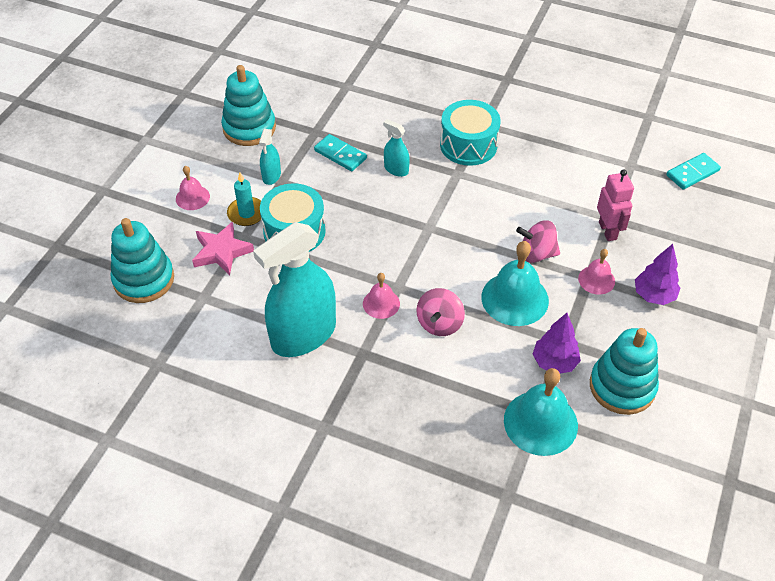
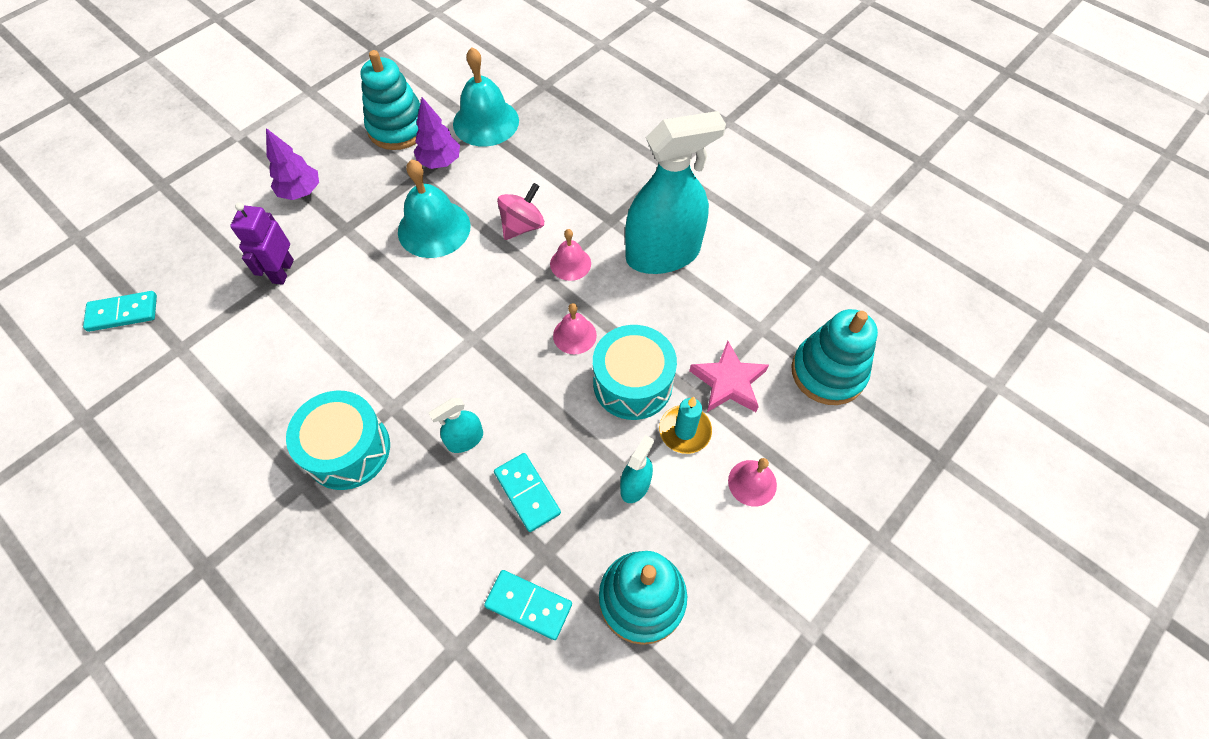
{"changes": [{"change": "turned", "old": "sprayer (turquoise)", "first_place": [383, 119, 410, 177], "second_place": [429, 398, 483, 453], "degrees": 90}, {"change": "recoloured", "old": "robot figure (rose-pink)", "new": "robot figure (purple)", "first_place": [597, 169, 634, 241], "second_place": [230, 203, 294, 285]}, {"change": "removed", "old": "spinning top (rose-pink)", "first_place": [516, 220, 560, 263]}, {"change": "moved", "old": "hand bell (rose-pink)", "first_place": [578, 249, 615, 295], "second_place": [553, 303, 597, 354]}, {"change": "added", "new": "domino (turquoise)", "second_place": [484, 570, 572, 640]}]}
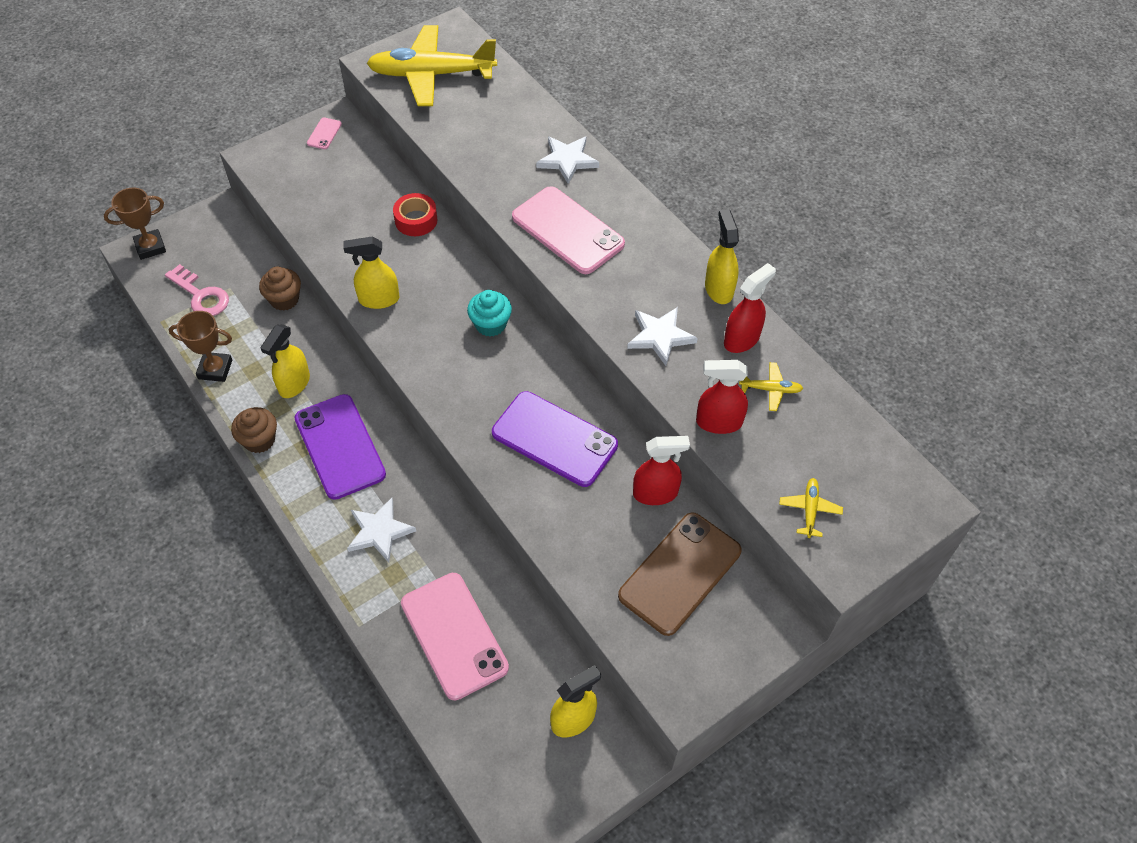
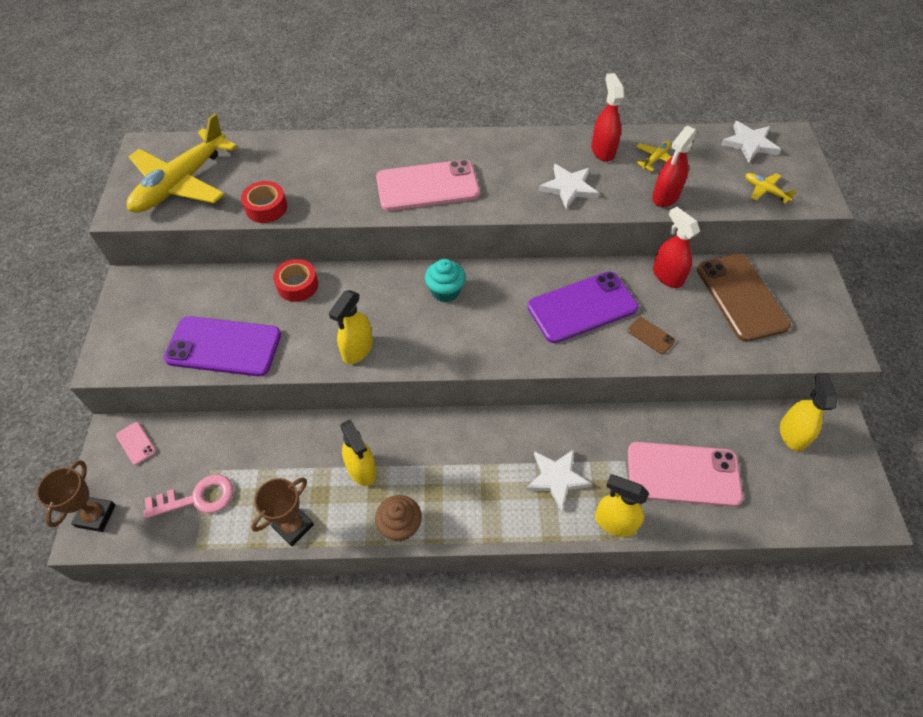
{"changes": [{"change": "moved", "old": "phone (rose-pink)", "first_place": [307, 118, 342, 149], "second_place": [116, 422, 156, 465]}, {"change": "moved", "old": "five-pointed star (pure white)", "first_place": [536, 136, 599, 184], "second_place": [721, 121, 781, 163]}, {"change": "moved", "old": "sprayer (golden)", "first_place": [705, 209, 739, 304], "second_place": [595, 474, 649, 537]}, {"change": "removed", "old": "muffin (dark brown)", "first_place": [259, 267, 301, 311]}, {"change": "moved", "old": "phone (purple)", "first_place": [295, 394, 386, 500], "second_place": [164, 316, 281, 376]}, {"change": "turned", "old": "sprayer (scarlet)", "first_place": [633, 436, 690, 505], "second_place": [653, 207, 700, 288], "degrees": -60}, {"change": "added", "new": "sticky tape (scarlet)", "second_place": [241, 181, 287, 223]}, {"change": "added", "new": "phone (dark brown)", "second_place": [628, 317, 675, 354]}]}
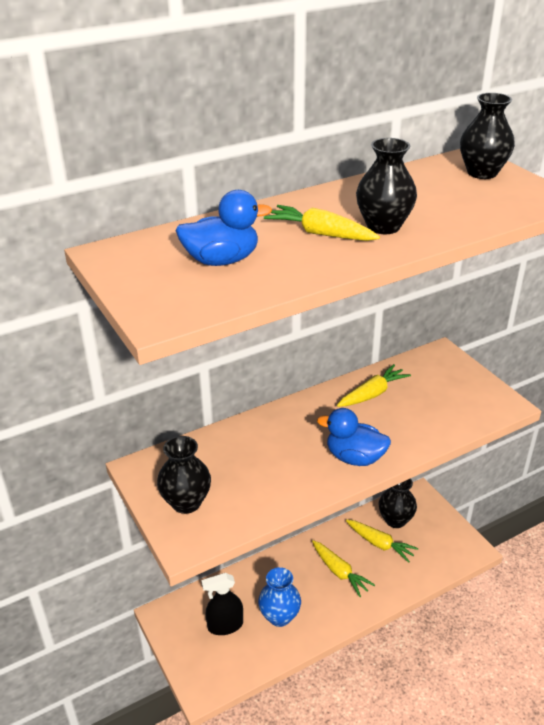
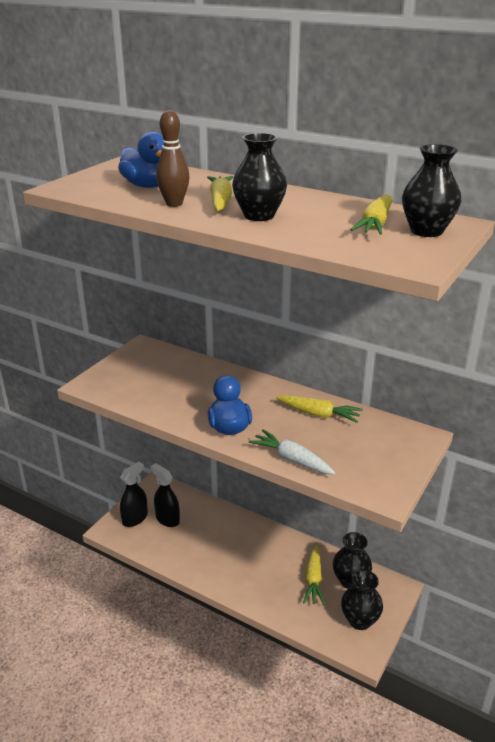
{"changes": [{"change": "moved", "old": "flower vase (black)", "first_place": [157, 436, 211, 514], "second_place": [341, 570, 383, 630]}, {"change": "moved", "old": "carrot (golden)", "first_place": [312, 540, 375, 597], "second_place": [350, 194, 393, 235]}, {"change": "removed", "old": "flower vase (blue)", "first_place": [258, 567, 301, 627]}, {"change": "added", "new": "bowling pin (dark brown)", "second_place": [156, 110, 189, 207]}, {"change": "added", "new": "carrot (pure white)", "second_place": [249, 430, 335, 474]}, {"change": "added", "new": "sprayer (black)", "second_place": [120, 462, 148, 527]}]}
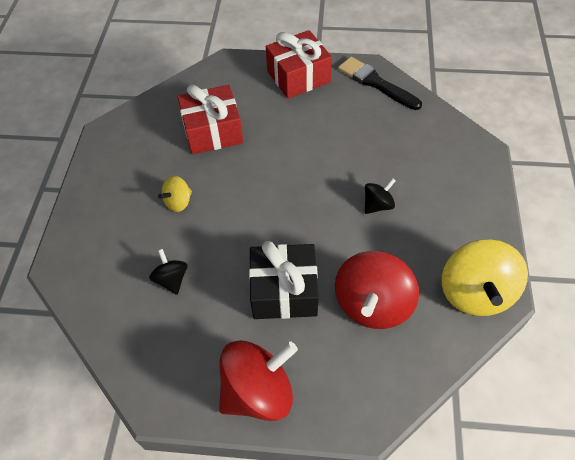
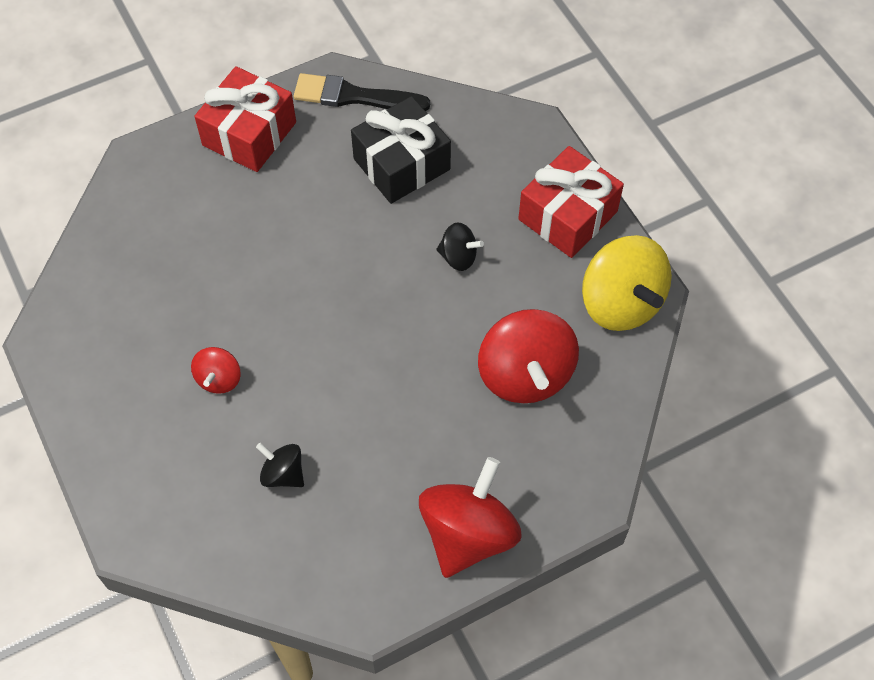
{"changes": [{"change": "moved", "old": "gift (scarlet)", "first_place": [177, 85, 243, 155], "second_place": [518, 146, 624, 258]}, {"change": "recoloured", "old": "spinning top (golden)", "new": "spinning top (scarlet)", "first_place": [158, 176, 192, 212], "second_place": [191, 347, 241, 394]}, {"change": "turned", "old": "spinning top (black)", "first_place": [365, 178, 396, 214], "second_place": [436, 222, 484, 271], "degrees": 90}, {"change": "moved", "old": "gift (black)", "first_place": [249, 241, 319, 319], "second_place": [351, 96, 451, 204]}]}
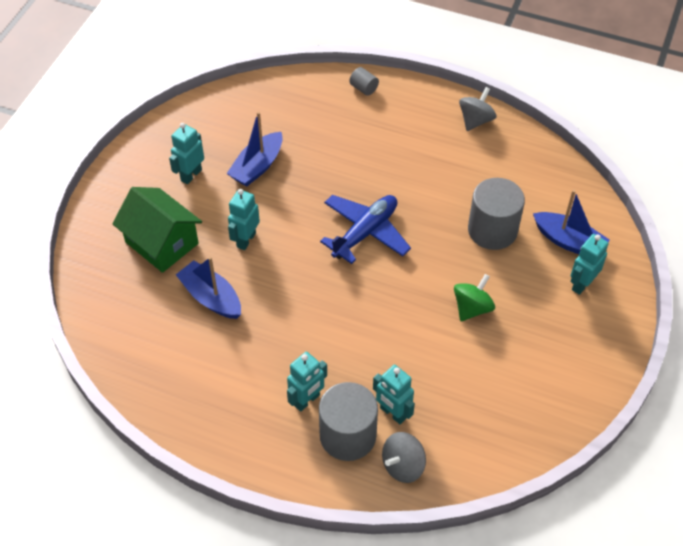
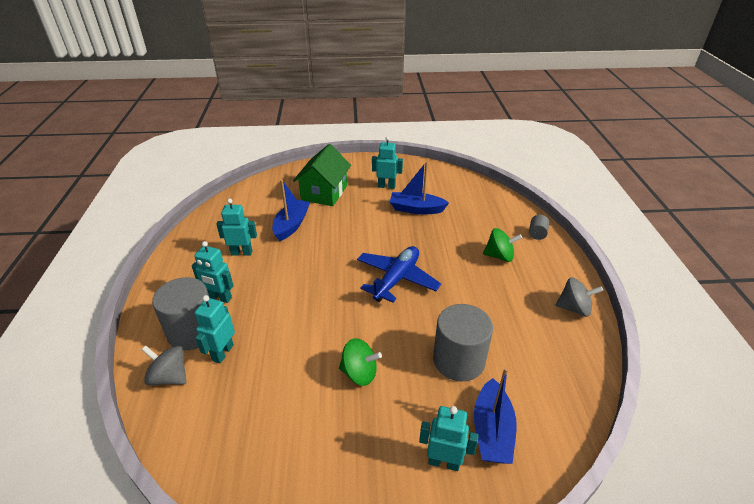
{"changes": [{"change": "moved", "old": "robot figure (turquoise)", "first_place": [228, 189, 260, 250], "second_place": [216, 199, 257, 256]}, {"change": "turned", "old": "aeroplane (blue)", "first_place": [320, 195, 411, 264], "second_place": [357, 246, 441, 303], "degrees": -75}, {"change": "added", "new": "spinning top (green)", "second_place": [483, 228, 522, 262]}]}
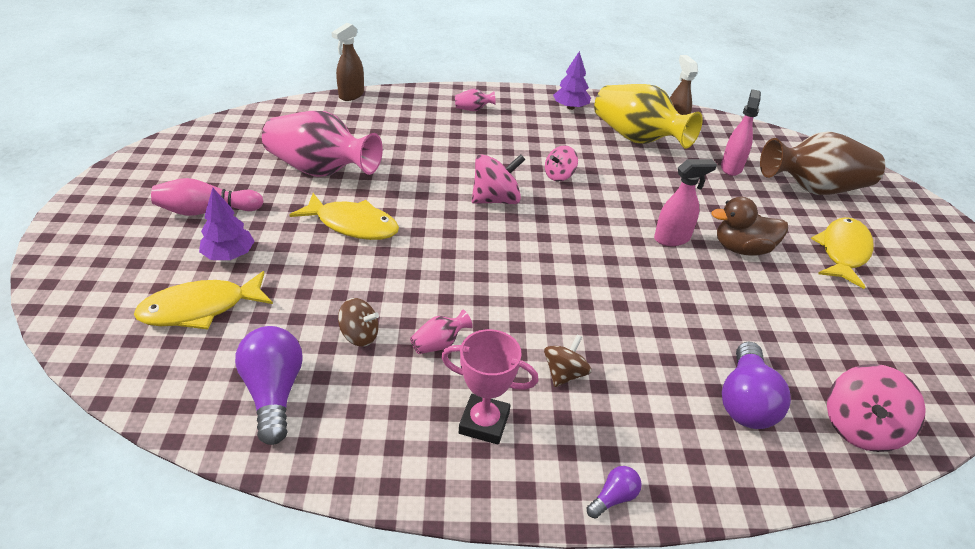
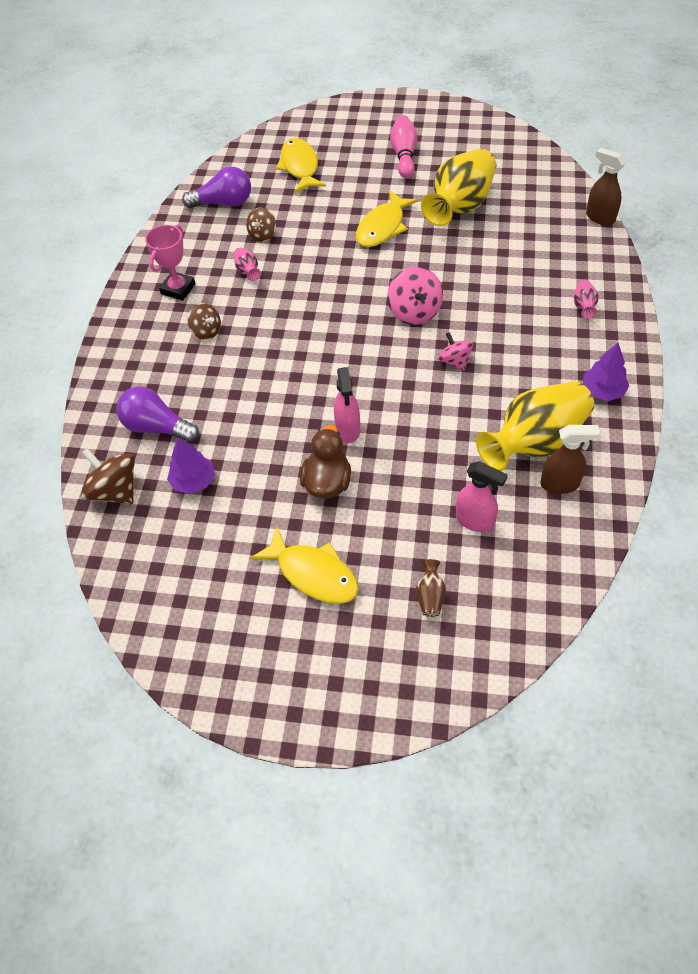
{"changes": [{"change": "recoloured", "old": "flower vase (rose-pink)", "new": "flower vase (golden)", "first_place": [262, 111, 383, 177], "second_place": [421, 149, 496, 226]}, {"change": "resized", "old": "flower vase (dark brown)", "first_place": [760, 131, 885, 195], "second_place": [416, 559, 446, 617], "factor": 0.4}, {"change": "moved", "old": "fir tree (purple)", "first_place": [199, 188, 255, 260], "second_place": [167, 437, 215, 494]}, {"change": "recoloured", "old": "spinning top (rose-pink)", "new": "spinning top (dark brown)", "first_place": [827, 364, 926, 452], "second_place": [81, 448, 135, 504]}, {"change": "removed", "old": "bulb (purple)", "first_place": [587, 466, 642, 519]}]}
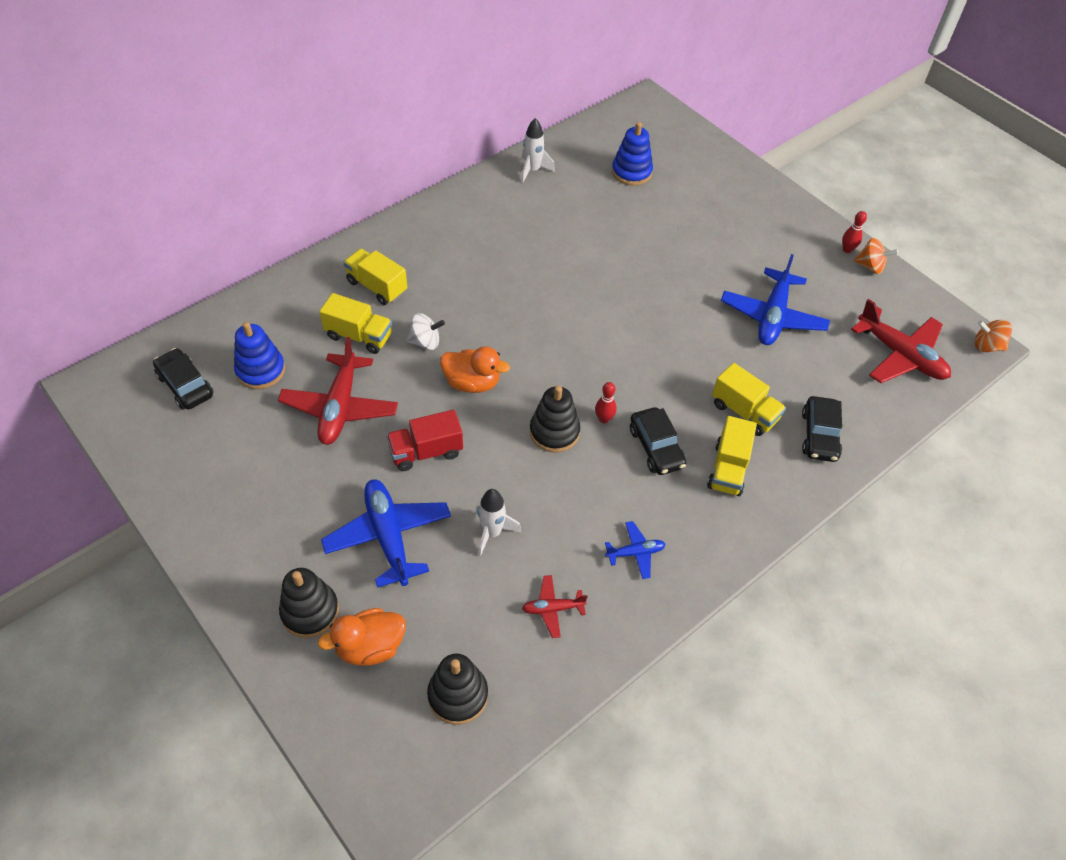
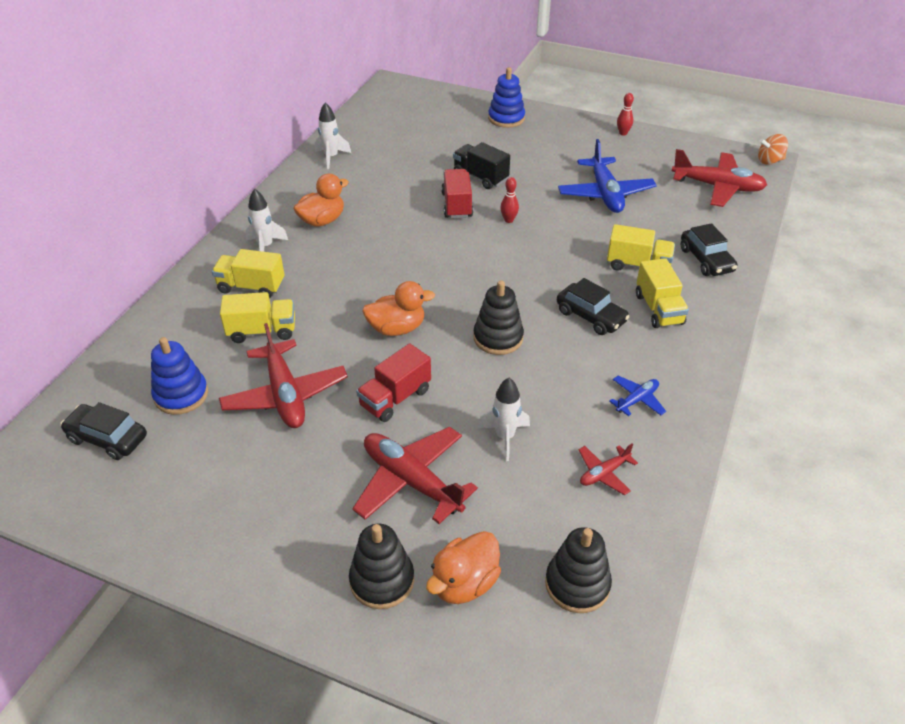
{"changes": [{"change": "moved", "old": "ring stacker (blue)", "first_place": [612, 122, 653, 186], "second_place": [488, 67, 525, 128]}, {"change": "removed", "old": "spinning top (bright orange)", "first_place": [853, 238, 898, 274]}, {"change": "removed", "old": "spinning top (pure white)", "first_place": [406, 313, 445, 350]}, {"change": "moved", "old": "bowling pin (scarlet)", "first_place": [595, 382, 617, 423], "second_place": [500, 177, 519, 223]}, {"change": "recoloured", "old": "aeroplane (blue)", "new": "aeroplane (scarlet)", "first_place": [321, 479, 451, 588], "second_place": [352, 427, 478, 524]}, {"change": "added", "new": "truck (black)", "second_place": [453, 142, 510, 189]}, {"change": "added", "new": "truck (scarlet)", "second_place": [441, 169, 473, 218]}, {"change": "added", "new": "duck (bright orange)", "second_place": [293, 173, 349, 226]}, {"change": "added", "new": "toy rocket (pure white)", "second_place": [246, 189, 288, 252]}]}
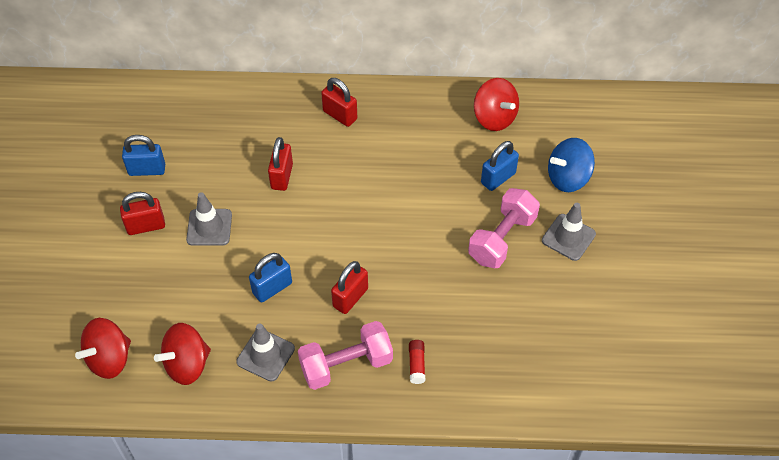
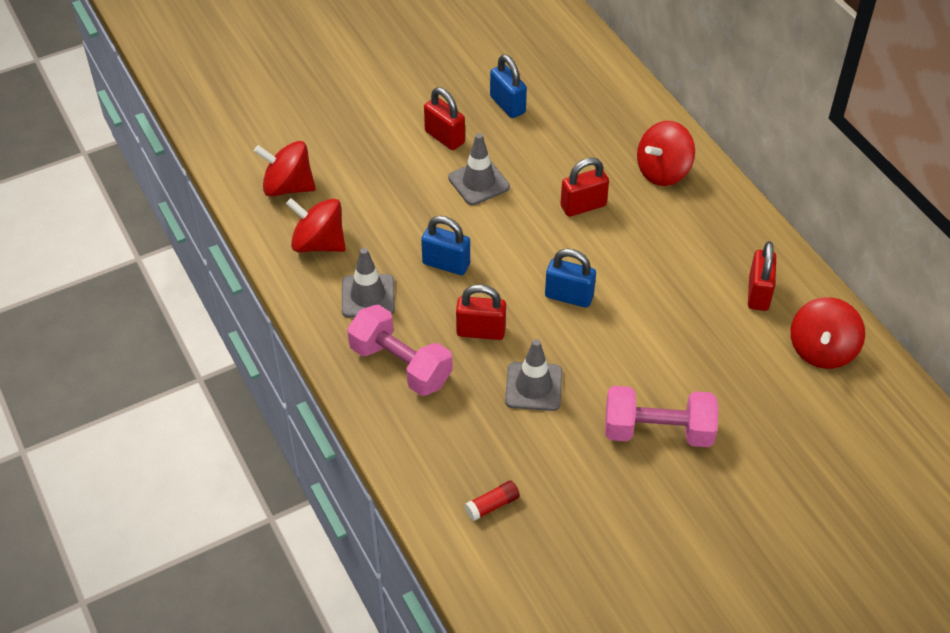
{"changes": [{"change": "moved", "old": "lock (scarlet)", "first_place": [321, 78, 357, 127], "second_place": [748, 241, 776, 311]}, {"change": "removed", "old": "spinning top (blue)", "first_place": [548, 138, 595, 192]}, {"change": "moved", "old": "lock (blue)", "first_place": [481, 141, 519, 191], "second_place": [545, 249, 596, 308]}, {"change": "moved", "old": "road cone (gray)", "first_place": [542, 203, 596, 261], "second_place": [505, 339, 562, 411]}, {"change": "moved", "old": "glue stick (scarlet)", "first_place": [409, 340, 425, 384], "second_place": [465, 480, 520, 521]}, {"change": "added", "new": "spinning top (scarlet)", "second_place": [637, 121, 695, 186]}]}
